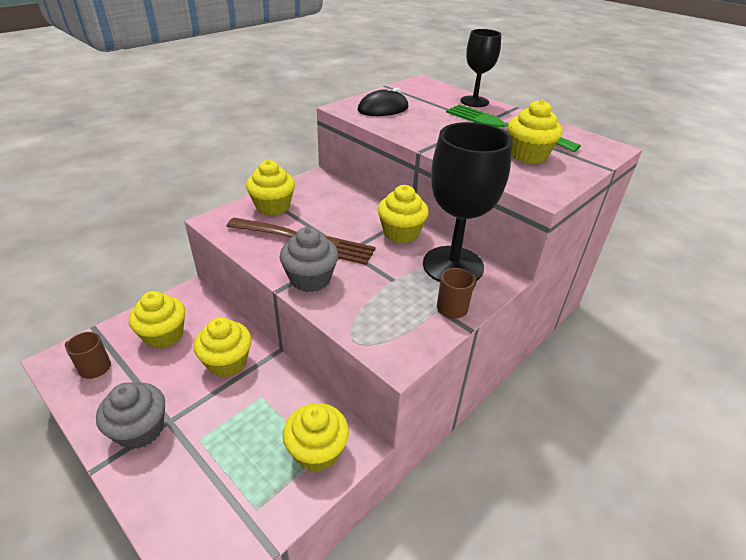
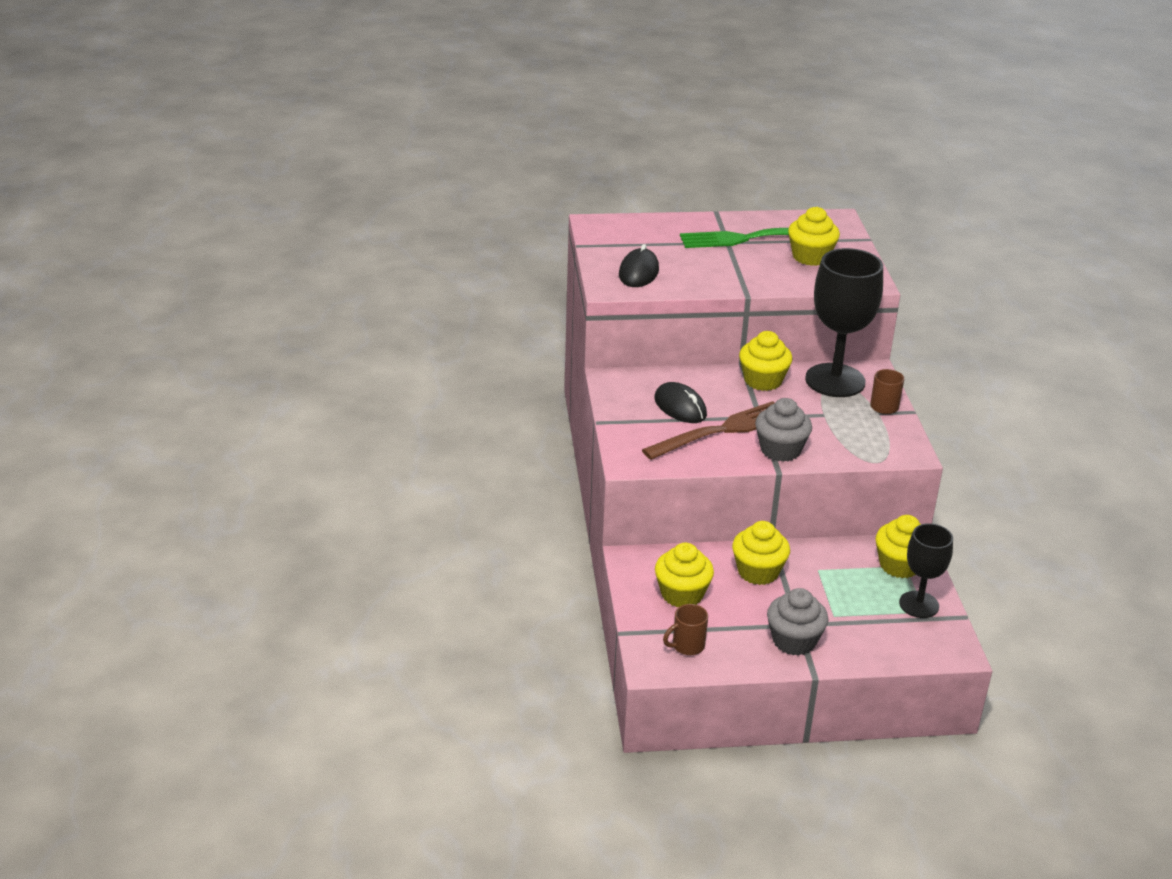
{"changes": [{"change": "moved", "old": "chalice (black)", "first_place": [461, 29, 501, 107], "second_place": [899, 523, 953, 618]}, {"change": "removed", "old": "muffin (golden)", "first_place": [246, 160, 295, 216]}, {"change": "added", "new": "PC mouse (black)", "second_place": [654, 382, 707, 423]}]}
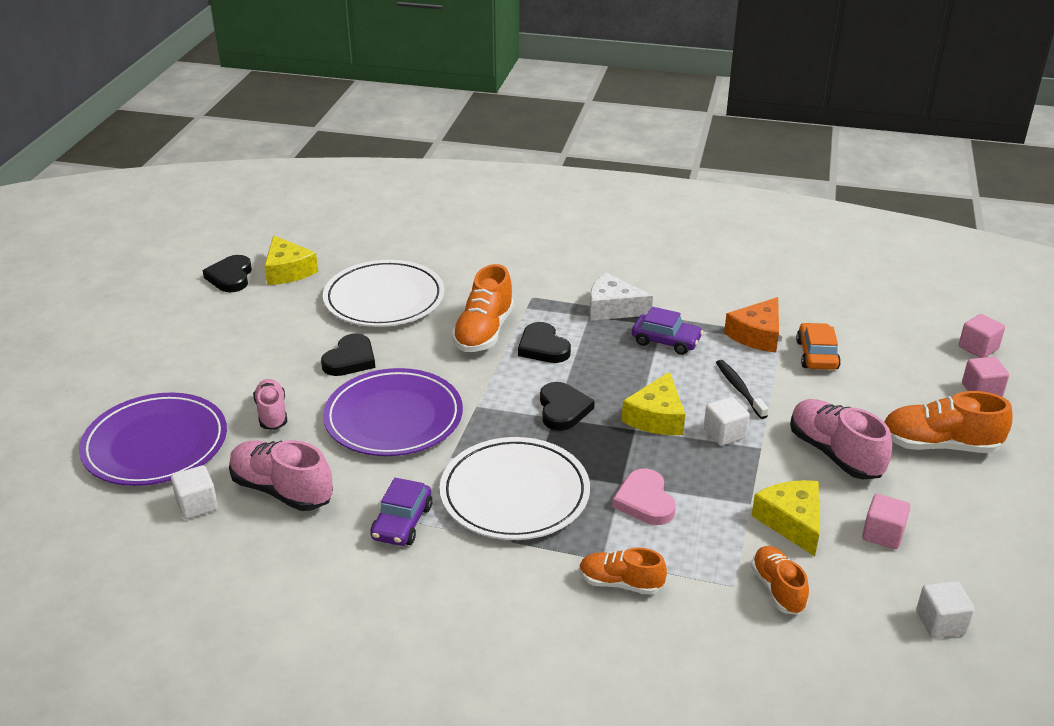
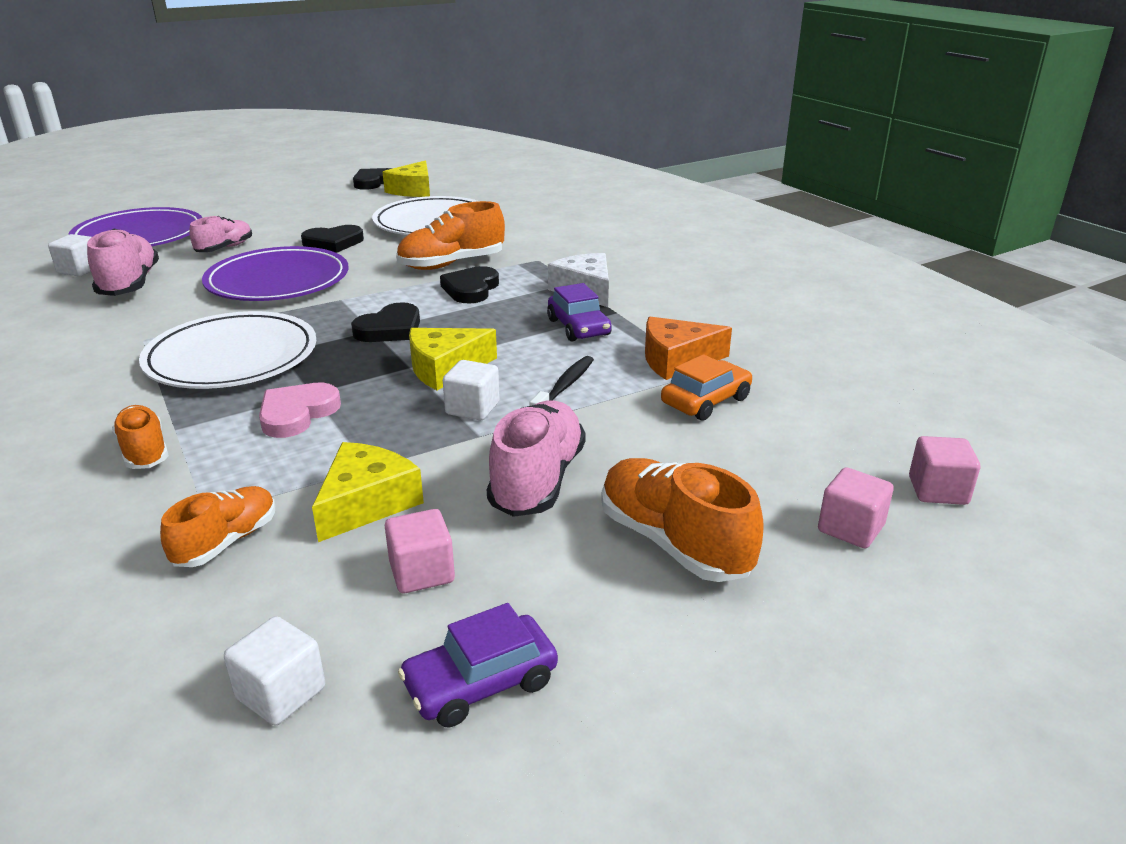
{"changes": [{"change": "moved", "old": "automobile (purple)", "first_place": [370, 478, 432, 546], "second_place": [398, 603, 558, 727]}]}
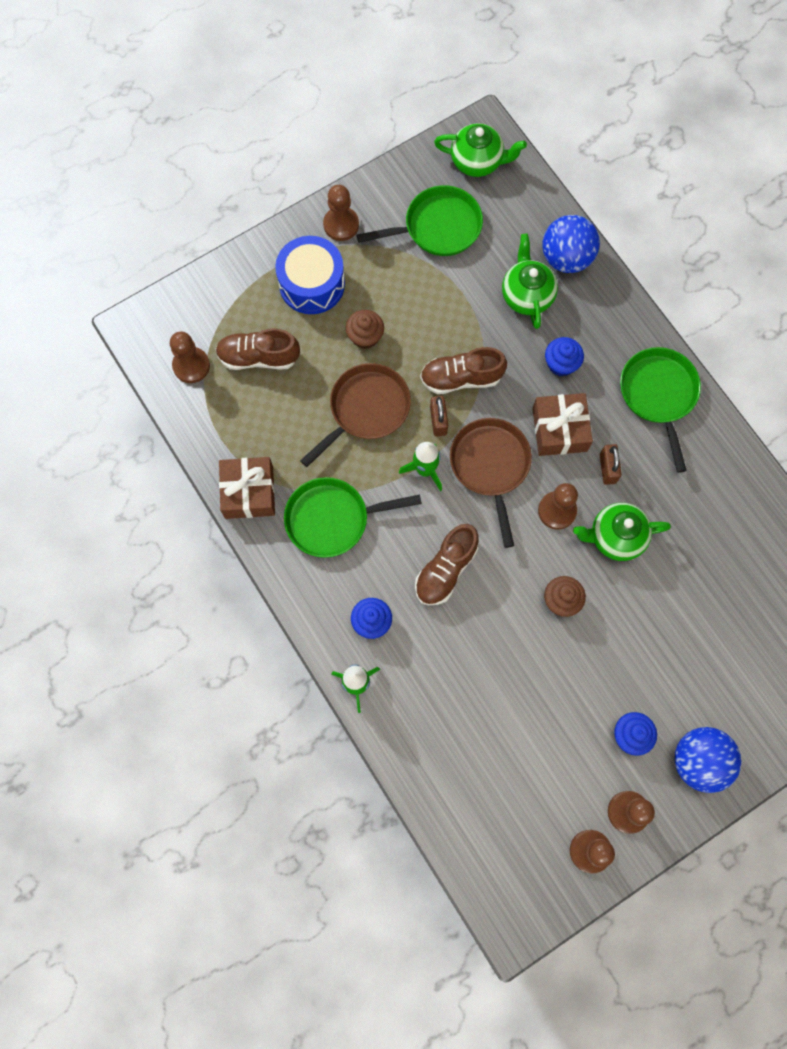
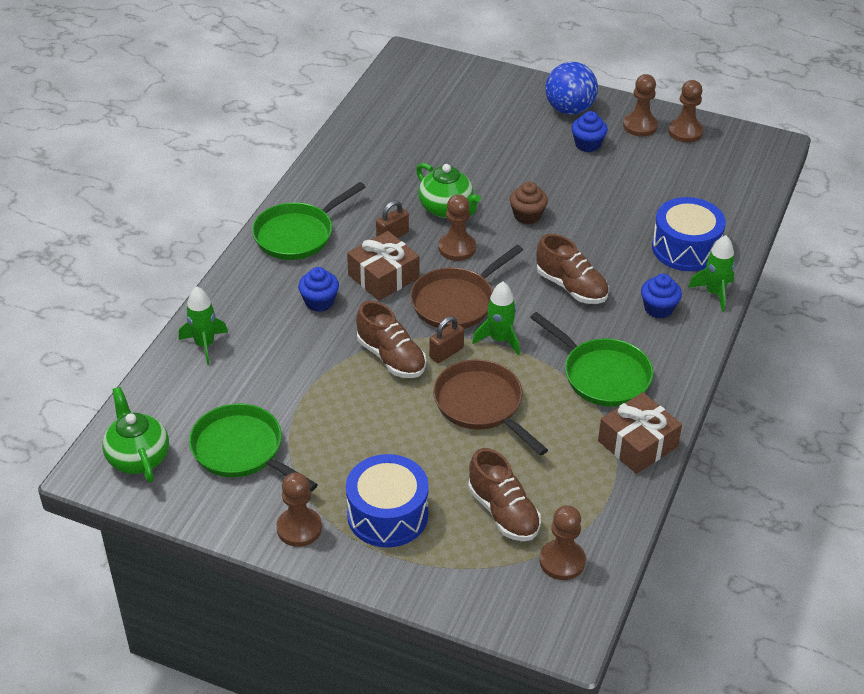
{"changes": [{"change": "replaced", "old": "ball (blue)", "new": "toy rocket (green)", "first_place": [542, 215, 600, 273], "second_place": [179, 286, 228, 365]}, {"change": "removed", "old": "teapot (green)", "first_place": [502, 234, 558, 329]}, {"change": "removed", "old": "muffin (dark brown)", "first_place": [346, 310, 384, 349]}, {"change": "turned", "old": "frying pan (dark brown)", "first_place": [300, 363, 411, 467], "second_place": [433, 360, 548, 456], "degrees": 45}, {"change": "turned", "old": "shoe (dark brown)", "first_place": [415, 524, 479, 605], "second_place": [536, 234, 609, 304], "degrees": 45}, {"change": "added", "new": "snare drum (blue)", "second_place": [652, 197, 726, 271]}]}
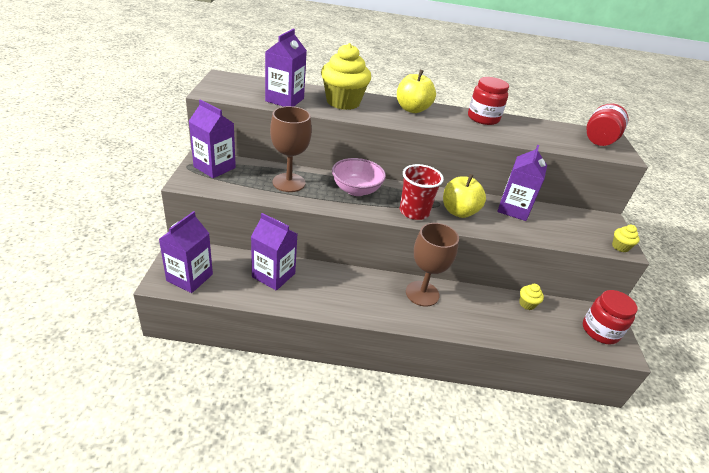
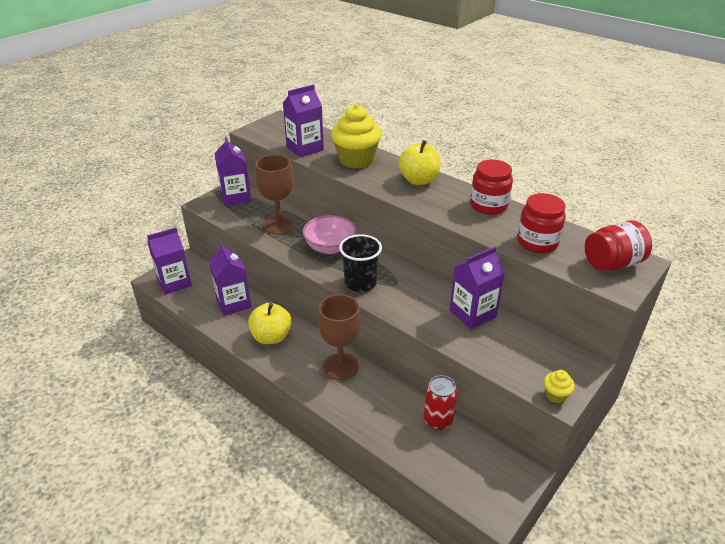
{"changes": [{"change": "recoloured", "old": "tumbler (scarlet)", "new": "tumbler (black)", "first_place": [400, 164, 444, 220], "second_place": [339, 234, 382, 292]}, {"change": "moved", "old": "toy apple (golden)", "first_place": [443, 174, 486, 218], "second_place": [248, 303, 291, 344]}, {"change": "replaced", "old": "muffin (golden)", "new": "tin (scarlet)", "first_place": [519, 284, 544, 310], "second_place": [423, 375, 457, 430]}, {"change": "moved", "old": "preserve jar (scarlet)", "first_place": [583, 290, 637, 344], "second_place": [517, 193, 566, 253]}]}
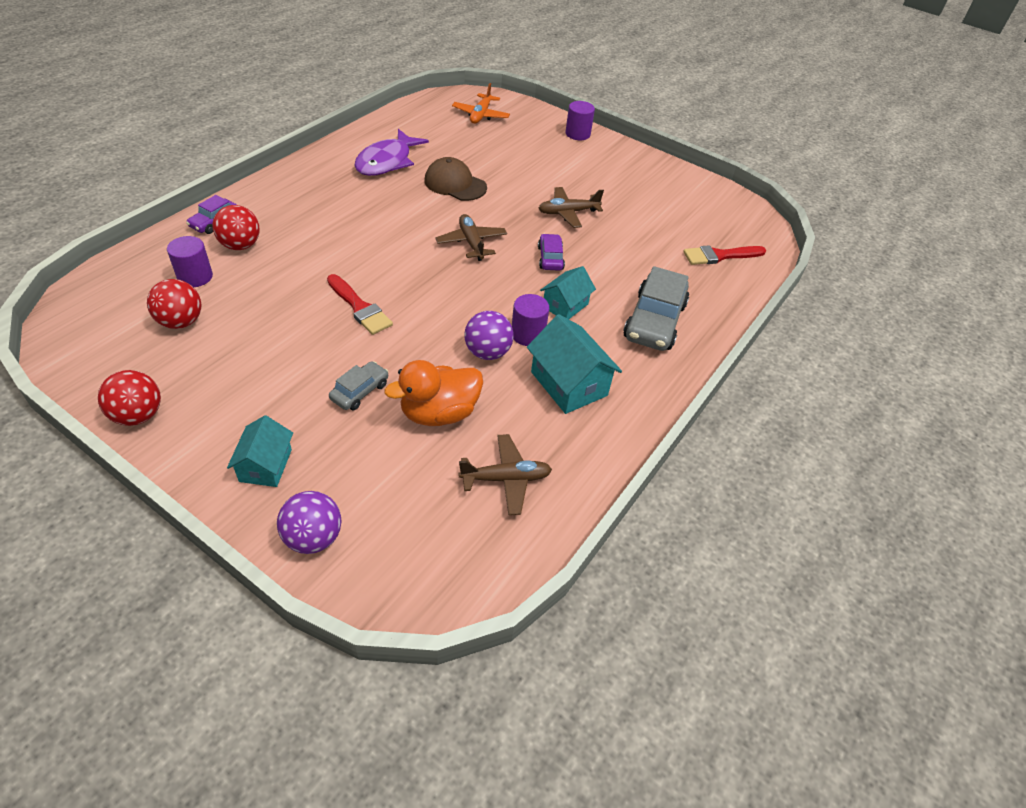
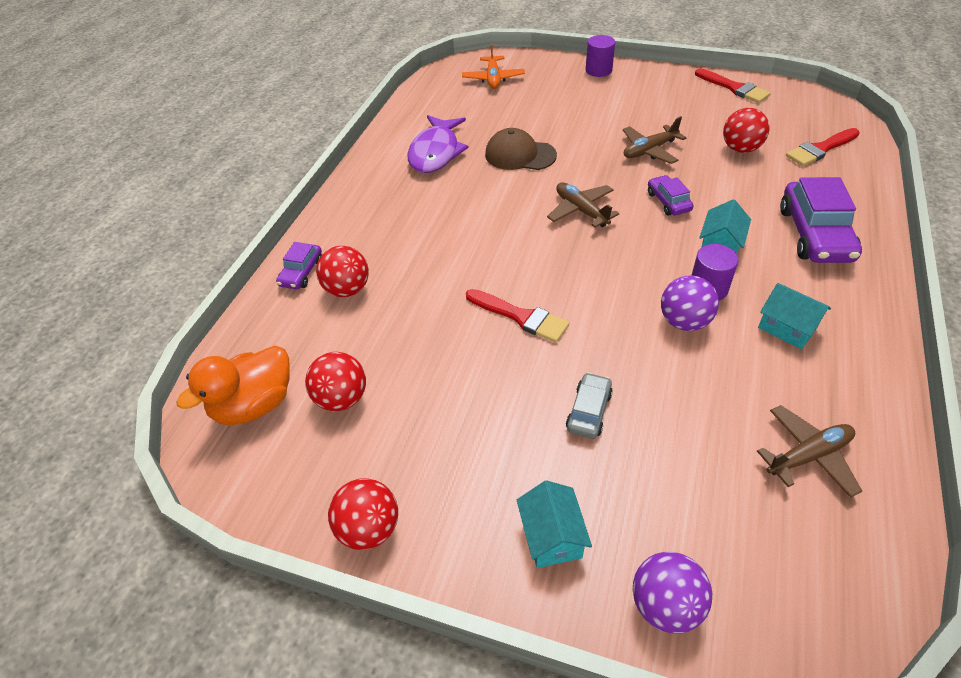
{"changes": [{"change": "removed", "old": "cylinder shape (purple)", "first_place": [167, 236, 213, 287]}, {"change": "recoloured", "old": "automobile (gray)", "new": "automobile (purple)", "first_place": [623, 266, 689, 351], "second_place": [780, 177, 862, 263]}, {"change": "resized", "old": "cottage (turquoise)", "first_place": [527, 314, 622, 414], "second_place": [758, 283, 831, 349], "factor": 0.65}, {"change": "moved", "old": "duck (bright orange)", "first_place": [384, 360, 483, 426], "second_place": [176, 346, 290, 425]}, {"change": "added", "new": "brush (scarlet)", "second_place": [695, 68, 771, 103]}, {"change": "added", "new": "ball (scarlet)", "second_place": [723, 108, 770, 153]}]}
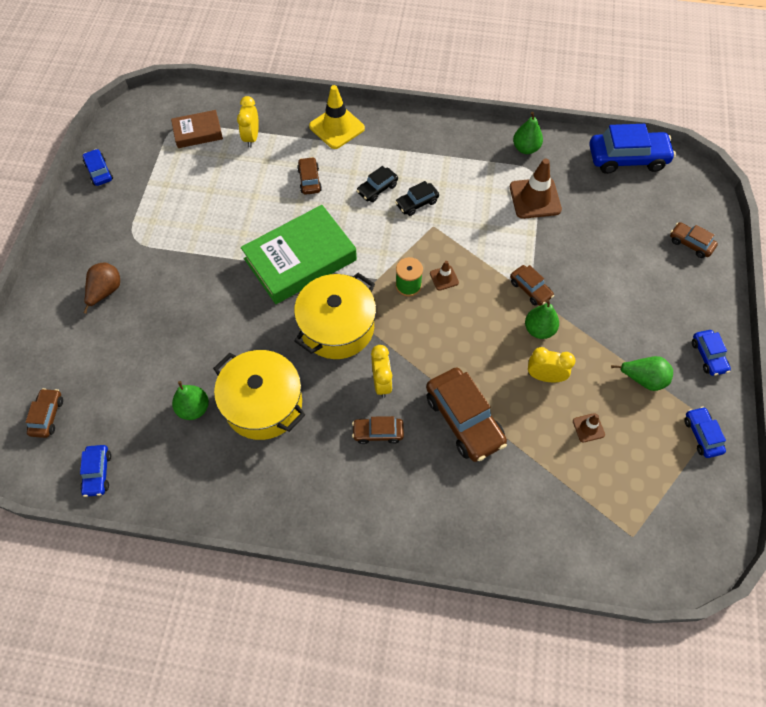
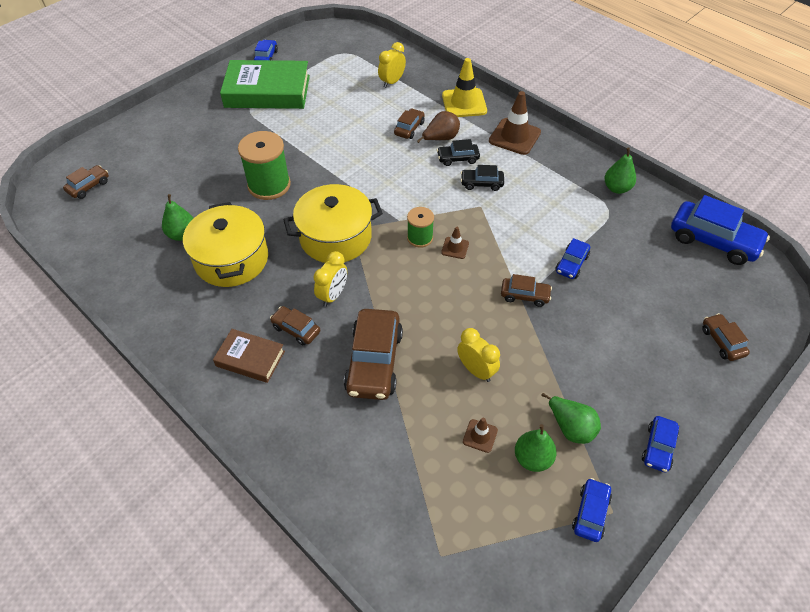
{"changes": [{"change": "moved", "old": "hardback (dark brown)", "first_place": [171, 110, 223, 148], "second_place": [213, 329, 285, 383]}, {"change": "moved", "old": "road cone (dark brown)", "first_place": [510, 159, 562, 219], "second_place": [489, 91, 541, 155]}, {"change": "moved", "old": "hardback (green)", "first_place": [241, 205, 357, 304], "second_place": [220, 60, 310, 109]}, {"change": "moved", "old": "pear fruit (dark brown)", "first_place": [84, 262, 120, 314], "second_place": [417, 111, 460, 143]}, {"change": "turned", "old": "automobile (dark brown)", "first_place": [510, 265, 554, 306], "second_place": [501, 274, 552, 307], "degrees": -75}, {"change": "moved", "old": "pear fruit (green)", "first_place": [525, 299, 559, 339], "second_place": [515, 424, 557, 472]}, {"change": "moved", "old": "automobile (blue)", "first_place": [80, 445, 111, 497], "second_place": [555, 238, 590, 279]}, {"change": "added", "new": "bobbin (green)", "second_place": [238, 131, 291, 200]}]}
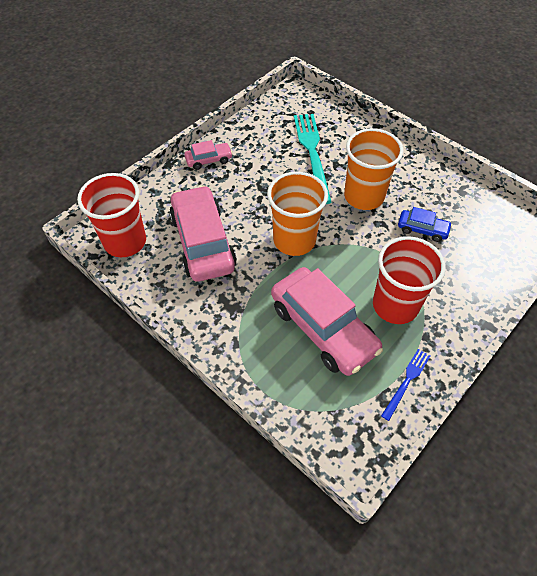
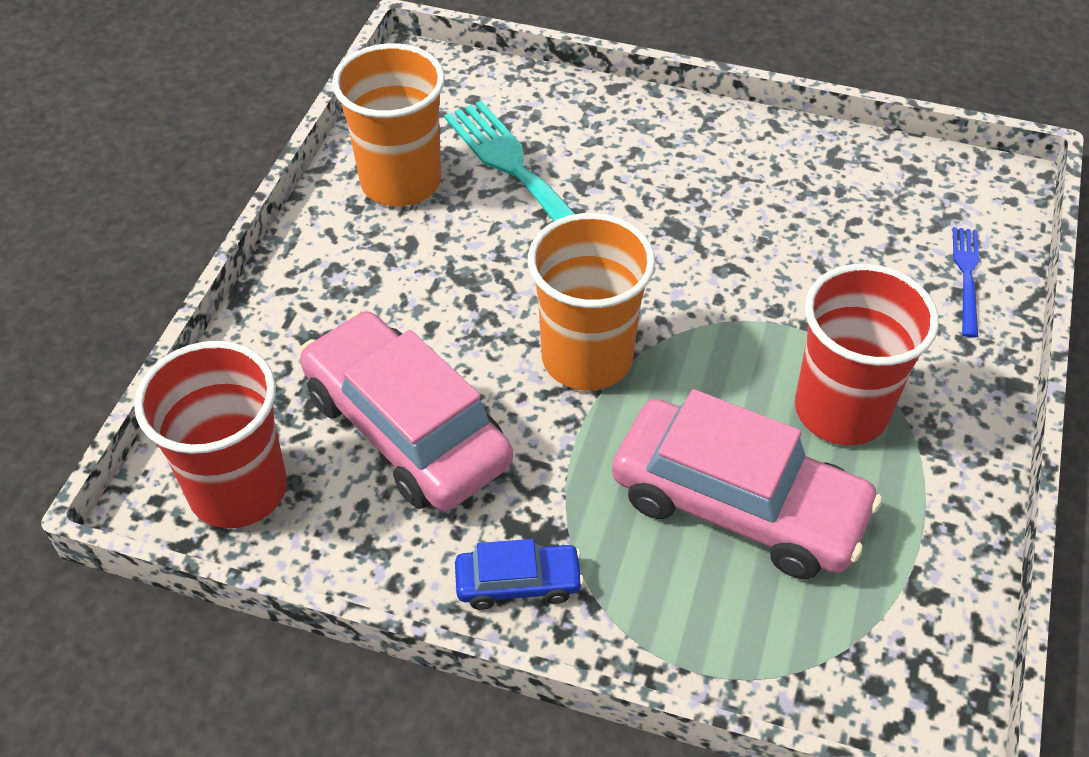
{"changes": [{"change": "moved", "old": "tumbler (bright orange)", "first_place": [344, 128, 404, 210], "second_place": [332, 43, 445, 206]}, {"change": "removed", "old": "automobile (rose-pink)", "first_place": [184, 140, 233, 170]}, {"change": "moved", "old": "automobile (blue)", "first_place": [398, 207, 452, 242], "second_place": [455, 539, 584, 610]}, {"change": "moved", "old": "dinner fork (blue)", "first_place": [381, 349, 430, 421], "second_place": [953, 227, 979, 338]}]}
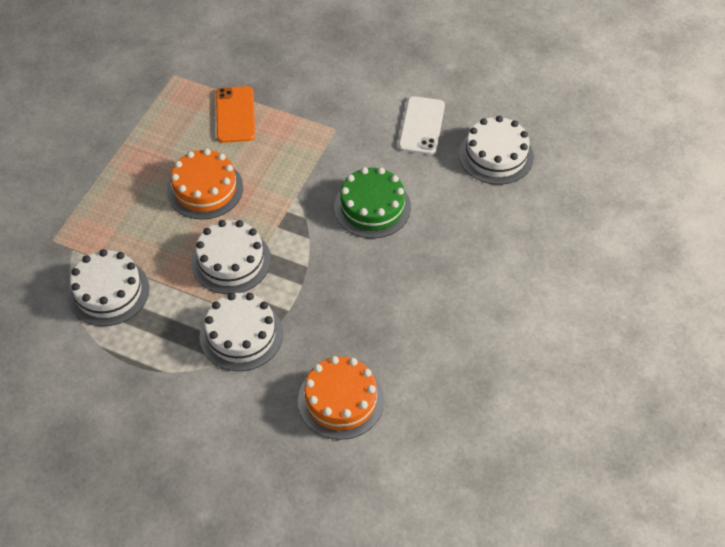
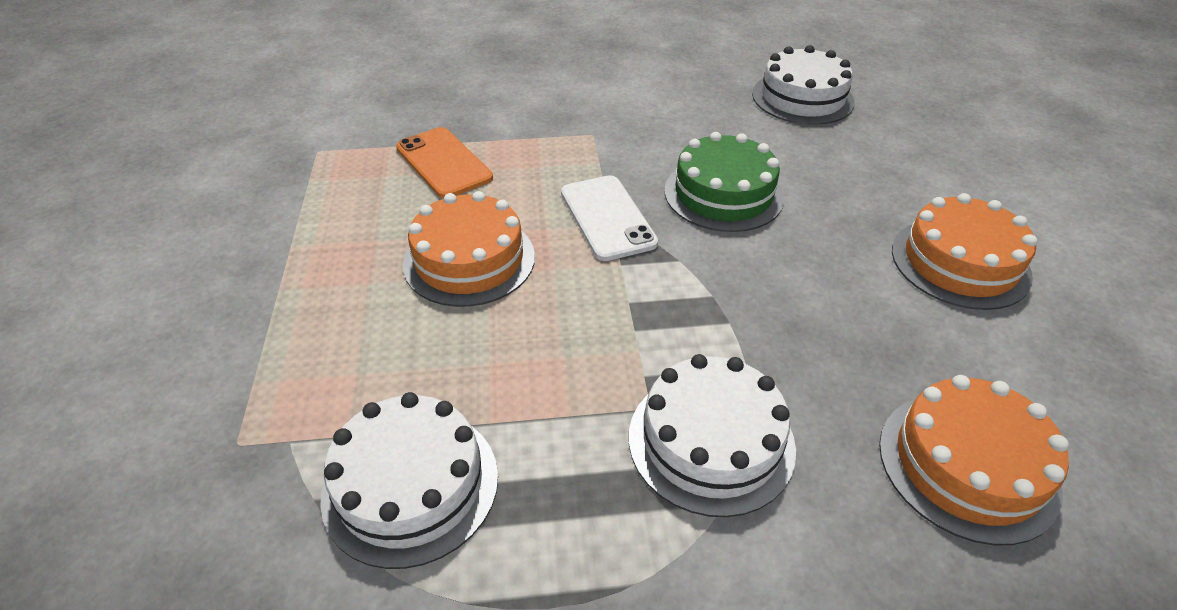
{"changes": [{"change": "moved", "old": "phone (pure white)", "first_place": [399, 96, 445, 155], "second_place": [561, 175, 658, 261]}, {"change": "removed", "old": "layer cake (pure white)", "first_place": [191, 220, 271, 294]}, {"change": "added", "new": "layer cake (bright orange)", "second_place": [892, 193, 1037, 310]}]}
